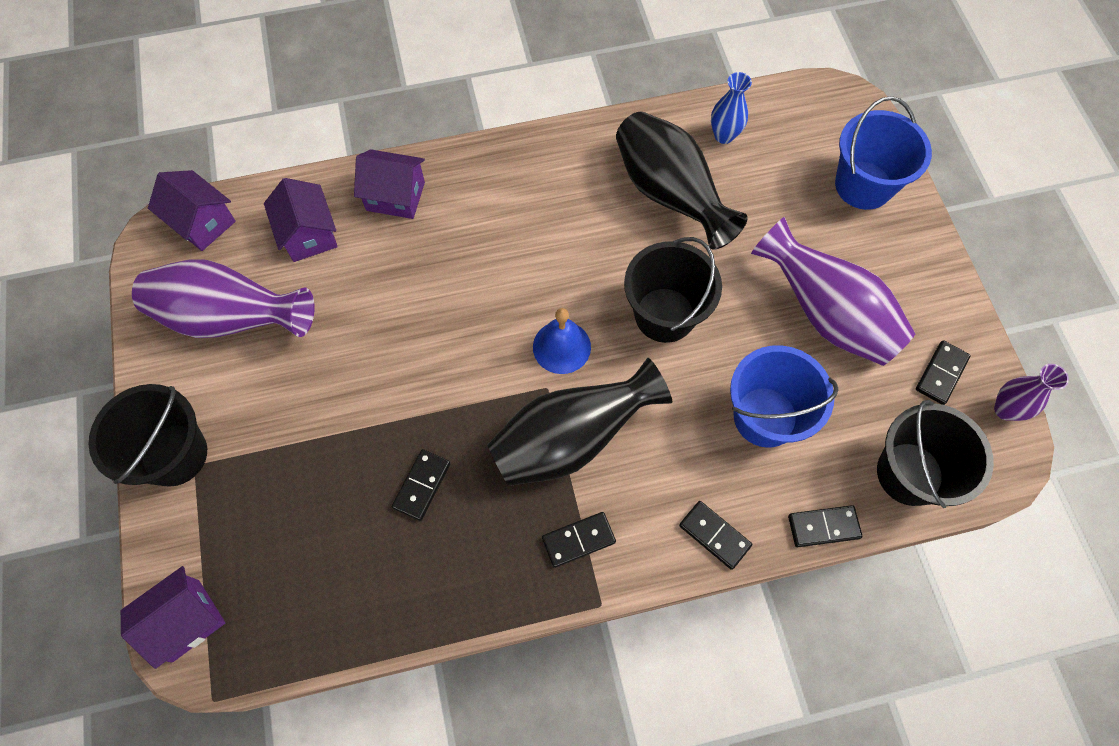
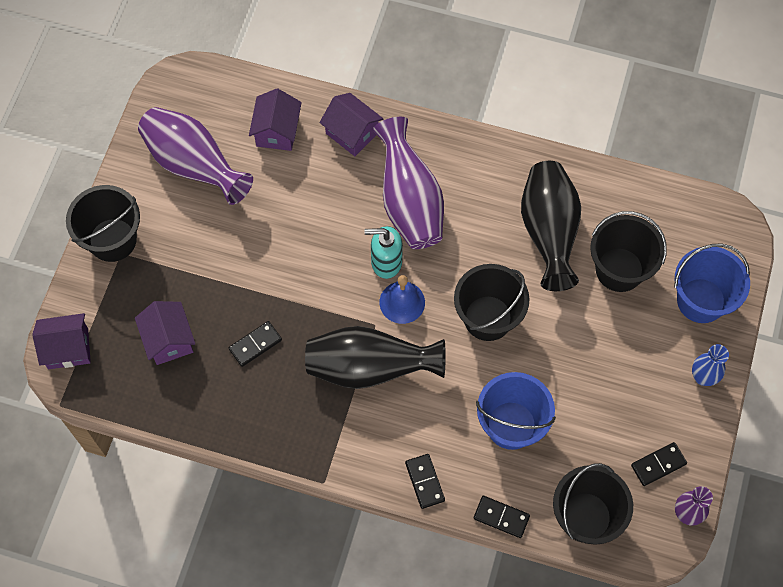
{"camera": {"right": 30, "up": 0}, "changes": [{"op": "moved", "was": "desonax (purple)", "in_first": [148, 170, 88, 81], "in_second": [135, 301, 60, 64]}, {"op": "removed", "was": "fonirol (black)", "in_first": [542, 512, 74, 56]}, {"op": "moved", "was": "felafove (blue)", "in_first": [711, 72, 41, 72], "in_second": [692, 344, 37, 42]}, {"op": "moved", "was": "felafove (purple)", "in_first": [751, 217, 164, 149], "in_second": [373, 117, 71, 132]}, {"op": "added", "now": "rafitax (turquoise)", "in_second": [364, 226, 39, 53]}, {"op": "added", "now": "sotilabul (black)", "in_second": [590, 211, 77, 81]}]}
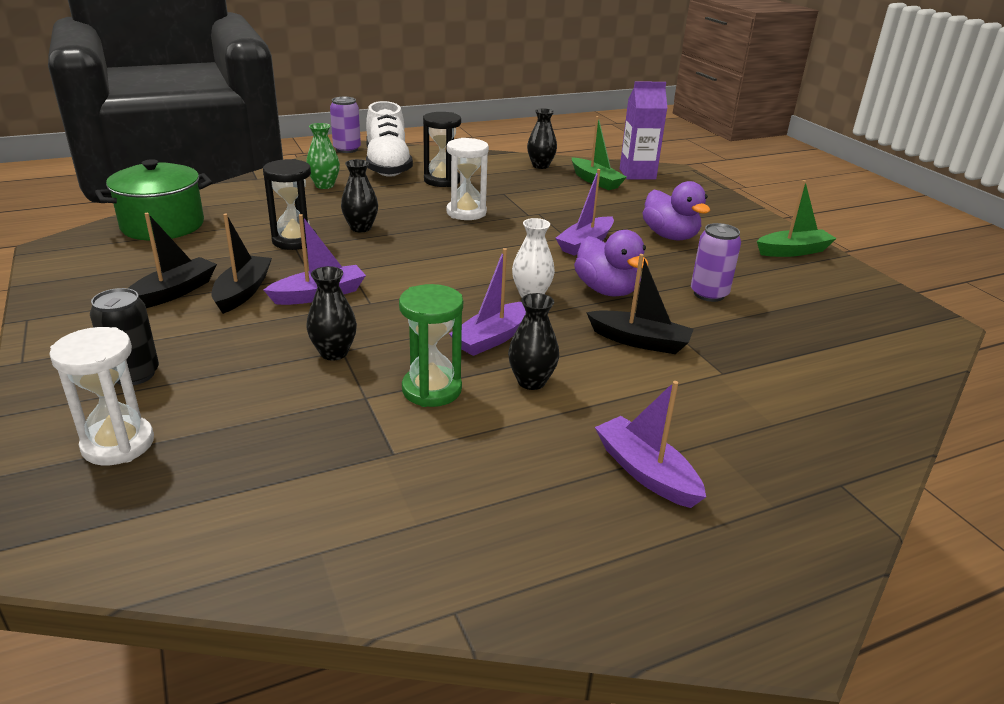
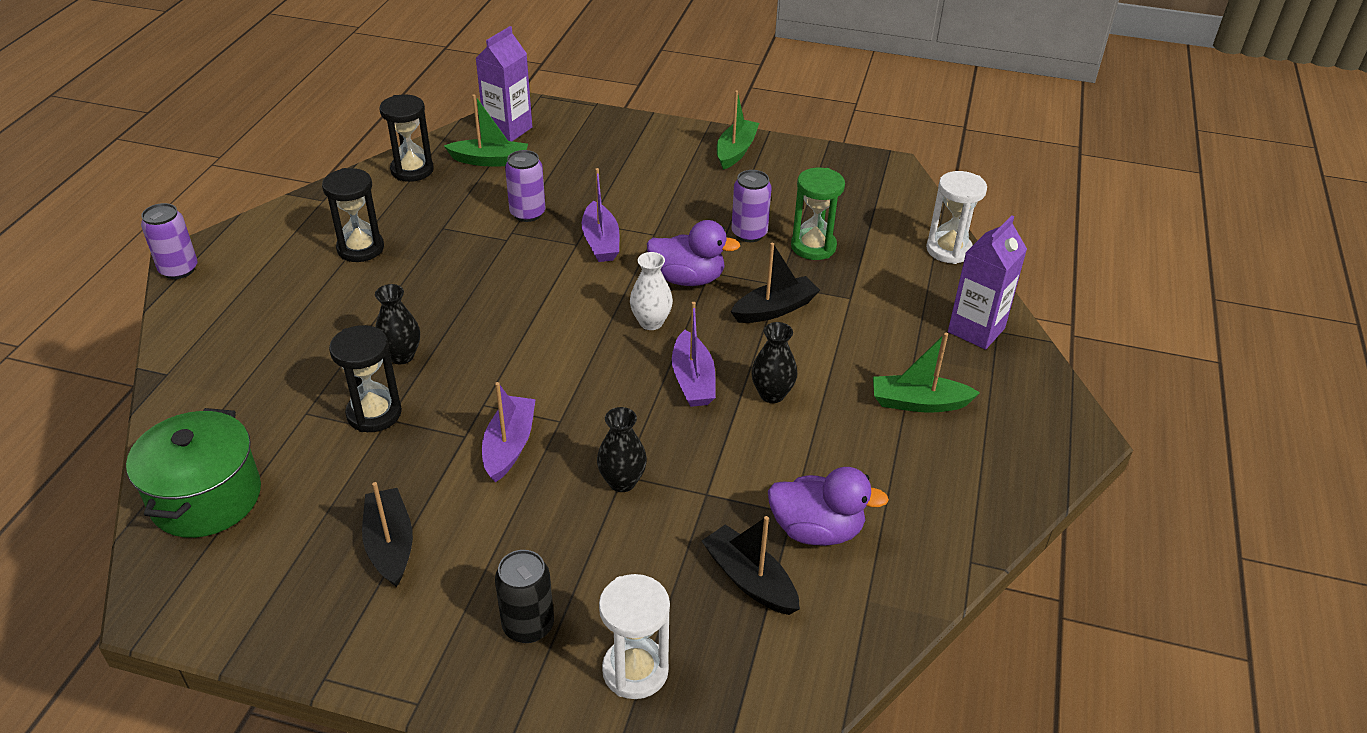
{"camera": {"right": -50, "up": 10}, "changes": [{"op": "moved", "was": "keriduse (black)", "in_first": [211, 214, 61, 100], "in_second": [702, 516, 98, 99]}, {"op": "removed", "was": "felafove (green)", "in_first": [306, 123, 34, 66]}, {"op": "removed", "was": "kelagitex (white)", "in_first": [366, 101, 47, 76]}, {"op": "moved", "was": "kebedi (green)", "in_first": [399, 284, 64, 123], "in_second": [791, 168, 54, 92]}, {"op": "moved", "was": "kebedi (white)", "in_first": [446, 138, 43, 82], "in_second": [926, 171, 61, 93]}, {"op": "replaced", "was": "felafove (black)", "now": "kebedi (black)", "in_first": [527, 108, 30, 61], "in_second": [379, 94, 55, 88]}, {"op": "recoloured", "was": "keriduse (purple)", "now": "keriduse (green)", "in_first": [595, 381, 111, 127], "in_second": [873, 333, 107, 79]}, {"op": "moved", "was": "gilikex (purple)", "in_first": [643, 181, 67, 60], "in_second": [768, 467, 121, 79]}, {"op": "added", "now": "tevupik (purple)", "in_second": [505, 150, 41, 72]}, {"op": "added", "now": "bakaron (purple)", "in_second": [948, 215, 79, 135]}]}
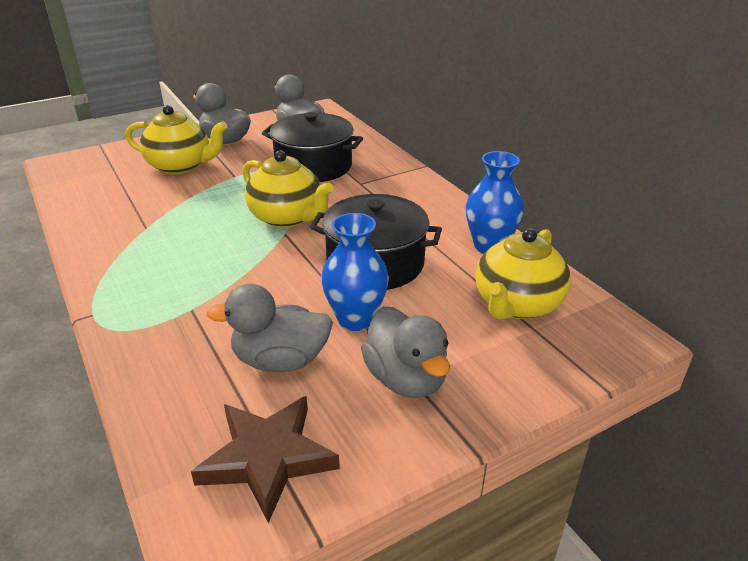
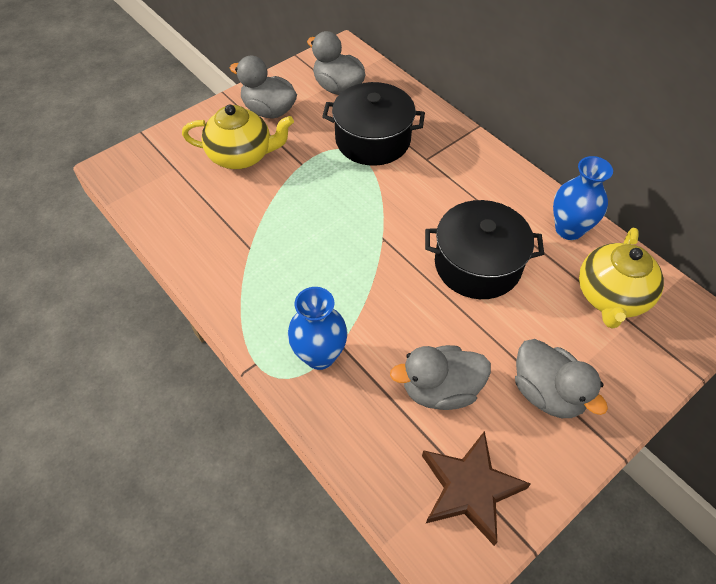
{"camera": {"right": -10, "up": 20}, "changes": [{"op": "removed", "was": "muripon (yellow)", "in_first": [243, 150, 90, 78]}, {"op": "moved", "was": "felafove (blue)", "in_first": [321, 213, 68, 118], "in_second": [288, 287, 60, 83]}]}
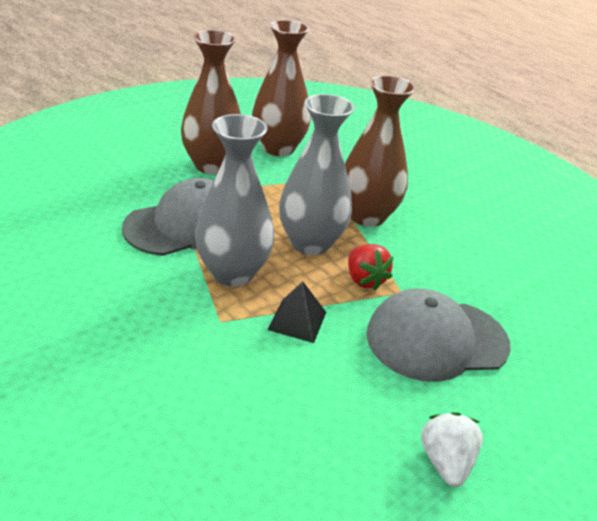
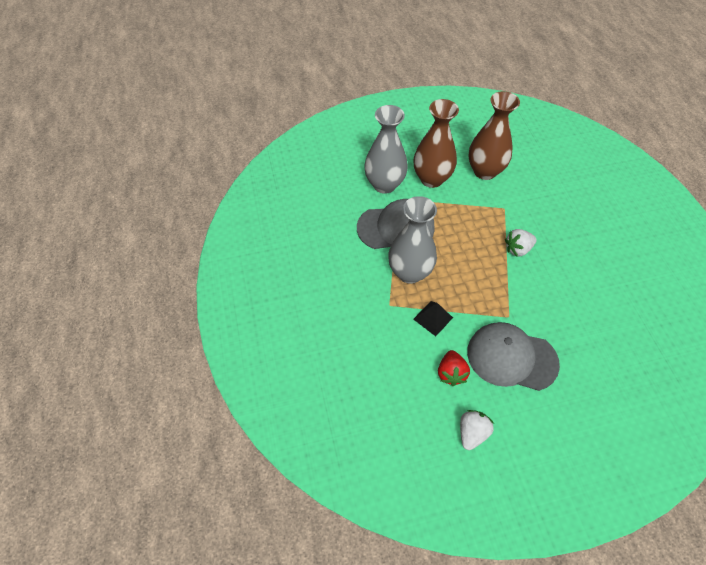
{"camera": {"right": 30, "up": 20}, "changes": [{"op": "moved", "was": "felafove (grey)", "in_first": [279, 94, 76, 161], "in_second": [364, 105, 44, 89]}, {"op": "replaced", "was": "felafove (brown)", "now": "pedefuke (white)", "in_first": [345, 75, 71, 152], "in_second": [505, 229, 32, 27]}, {"op": "moved", "was": "pedefuke (red)", "in_first": [348, 244, 46, 46], "in_second": [438, 350, 32, 36]}]}
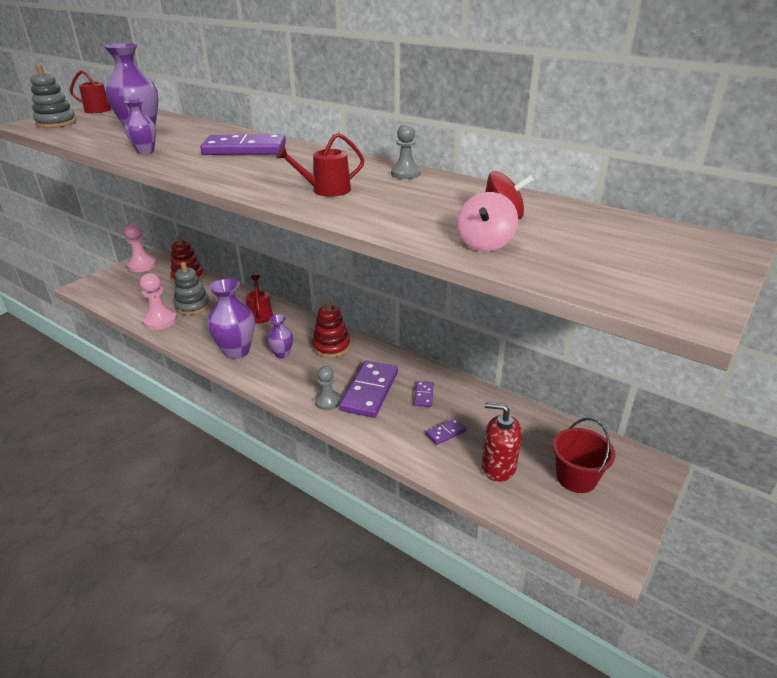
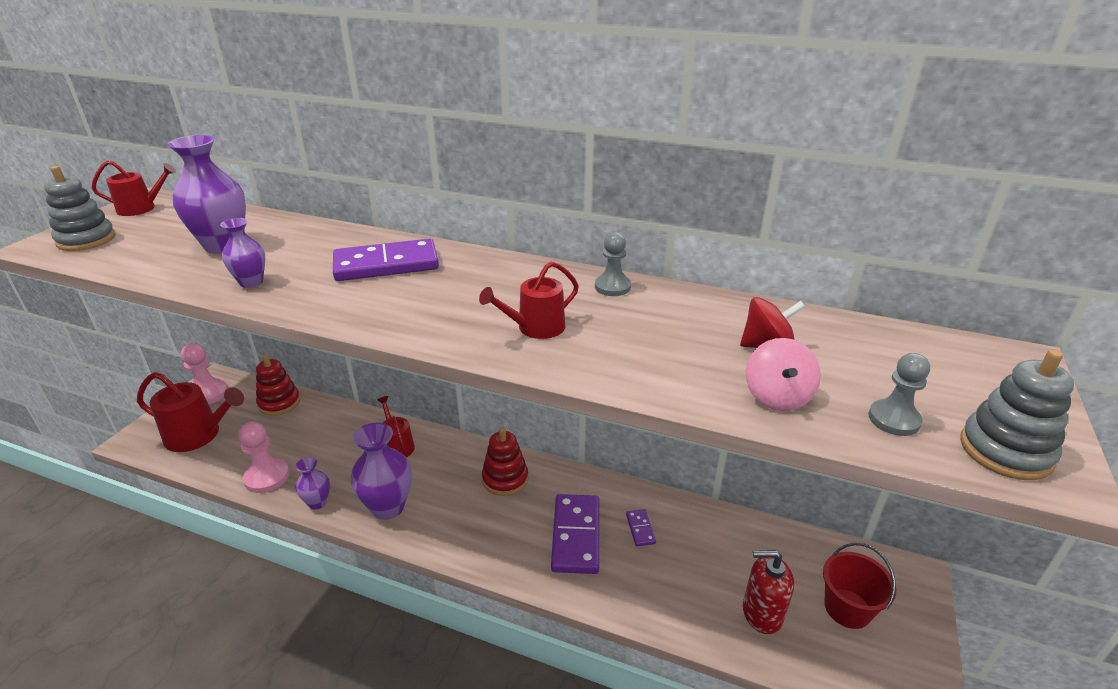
{"camera": {"right": -15, "up": 0}, "changes": [{"op": "moved", "was": "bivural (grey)", "in_first": [174, 262, 36, 53], "in_second": [960, 350, 114, 130]}, {"op": "moved", "was": "felafove (purple)", "in_first": [267, 314, 26, 44], "in_second": [296, 457, 34, 53]}, {"op": "moved", "was": "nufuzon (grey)", "in_first": [315, 366, 26, 44], "in_second": [868, 353, 62, 83]}, {"op": "removed", "was": "fonirol (purple)", "in_first": [426, 418, 41, 27]}, {"op": "added", "now": "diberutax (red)", "in_second": [137, 372, 107, 80]}]}
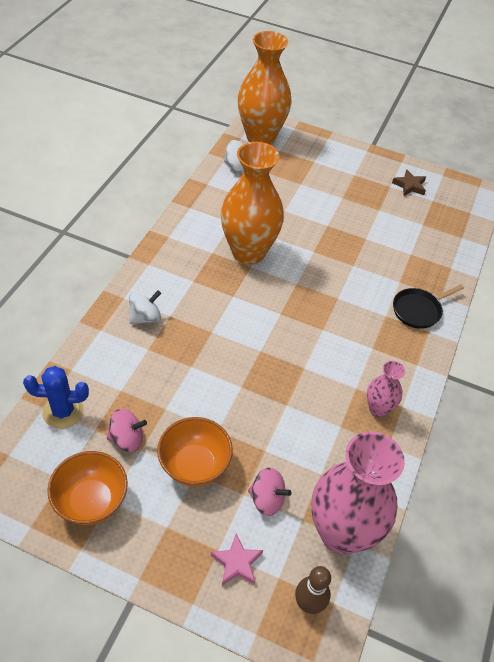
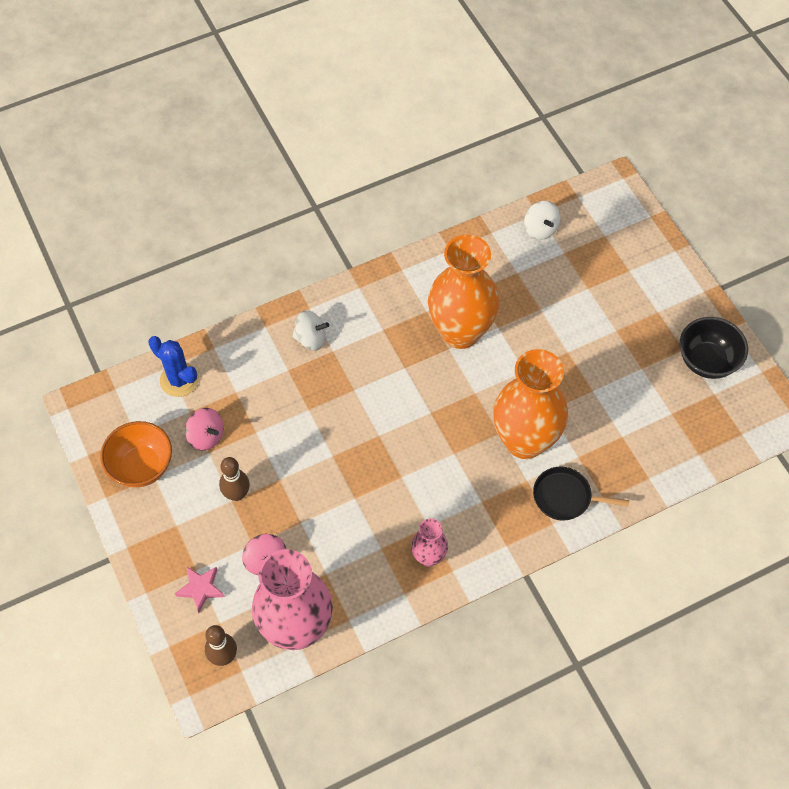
{"camera": {"right": 45, "up": 10}, "changes": [{"op": "replaced", "was": "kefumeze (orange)", "now": "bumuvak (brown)", "in_first": [157, 417, 76, 69], "in_second": [219, 457, 31, 44]}, {"op": "moved", "was": "felafove (orange)", "in_first": [238, 31, 53, 114], "in_second": [493, 349, 75, 110]}, {"op": "replaced", "was": "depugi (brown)", "now": "kefumeze (black)", "in_first": [392, 169, 34, 27], "in_second": [680, 317, 68, 62]}]}
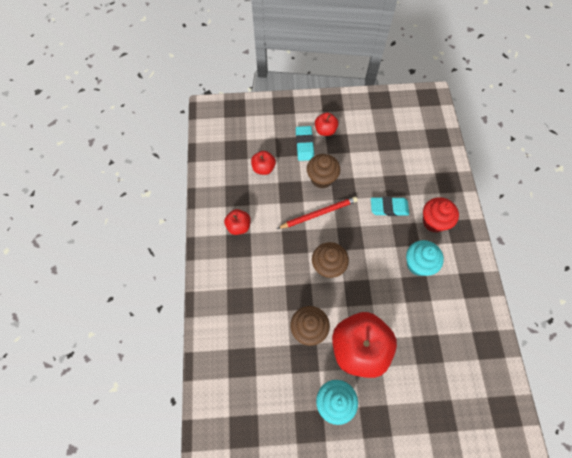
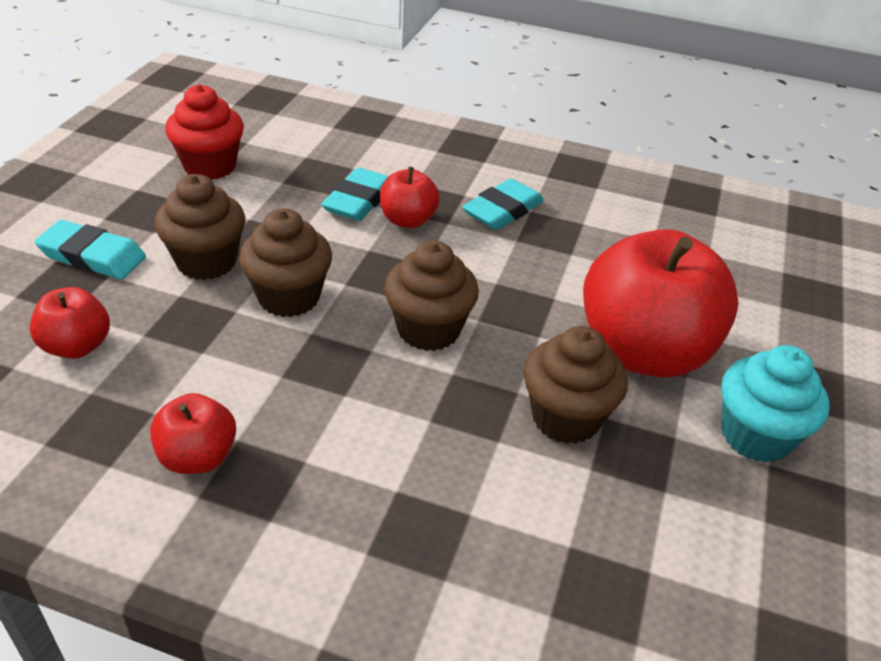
{"camera": {"right": -70, "up": -25}, "changes": [{"op": "replaced", "was": "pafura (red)", "now": "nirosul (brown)", "in_first": [277, 197, 81, 32], "in_second": [239, 208, 93, 109]}, {"op": "moved", "was": "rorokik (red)", "in_first": [315, 113, 23, 23], "in_second": [380, 167, 60, 61]}, {"op": "replaced", "was": "nirosul (turquoise)", "now": "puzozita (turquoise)", "in_first": [406, 240, 38, 36], "in_second": [462, 178, 82, 52]}, {"op": "moved", "was": "nirosul (red)", "in_first": [423, 197, 36, 36], "in_second": [165, 84, 79, 96]}]}
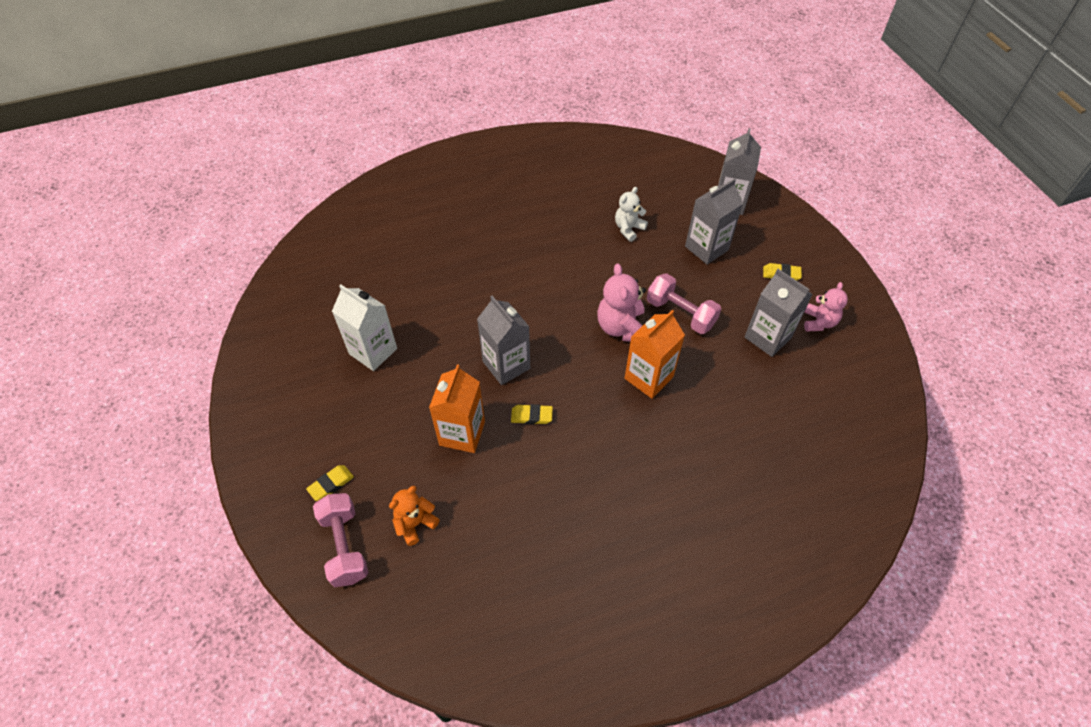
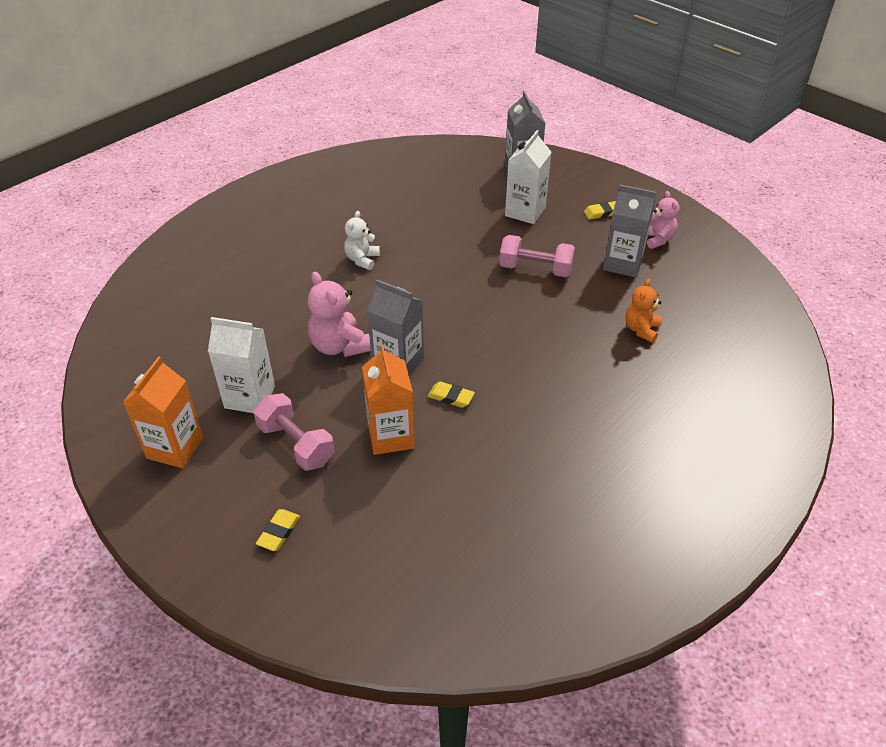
{"camera": {"right": -25, "up": -10}, "changes": [{"op": "moved", "was": "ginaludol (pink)", "in_first": [313, 493, 55, 94], "in_second": [253, 393, 81, 78]}, {"op": "moved", "was": "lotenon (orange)", "in_first": [389, 486, 51, 60], "in_second": [625, 279, 37, 64]}, {"op": "turned", "was": "puzozita (yellow)", "in_first": [511, 404, 42, 20], "in_second": [428, 382, 47, 26], "clockwise": 45}, {"op": "moved", "was": "lotenon (pink)", "in_first": [597, 263, 49, 79], "in_second": [308, 272, 63, 85]}, {"op": "moved", "was": "lotenon (white)", "in_first": [615, 187, 33, 55], "in_second": [344, 211, 36, 59]}, {"op": "moved", "was": "bakaron (orange)", "in_first": [625, 310, 60, 89], "in_second": [123, 356, 80, 112]}, {"op": "recoloured", "was": "bakaron (grey)", "now": "bakaron (white)", "in_first": [685, 178, 58, 86], "in_second": [505, 130, 47, 94]}]}
